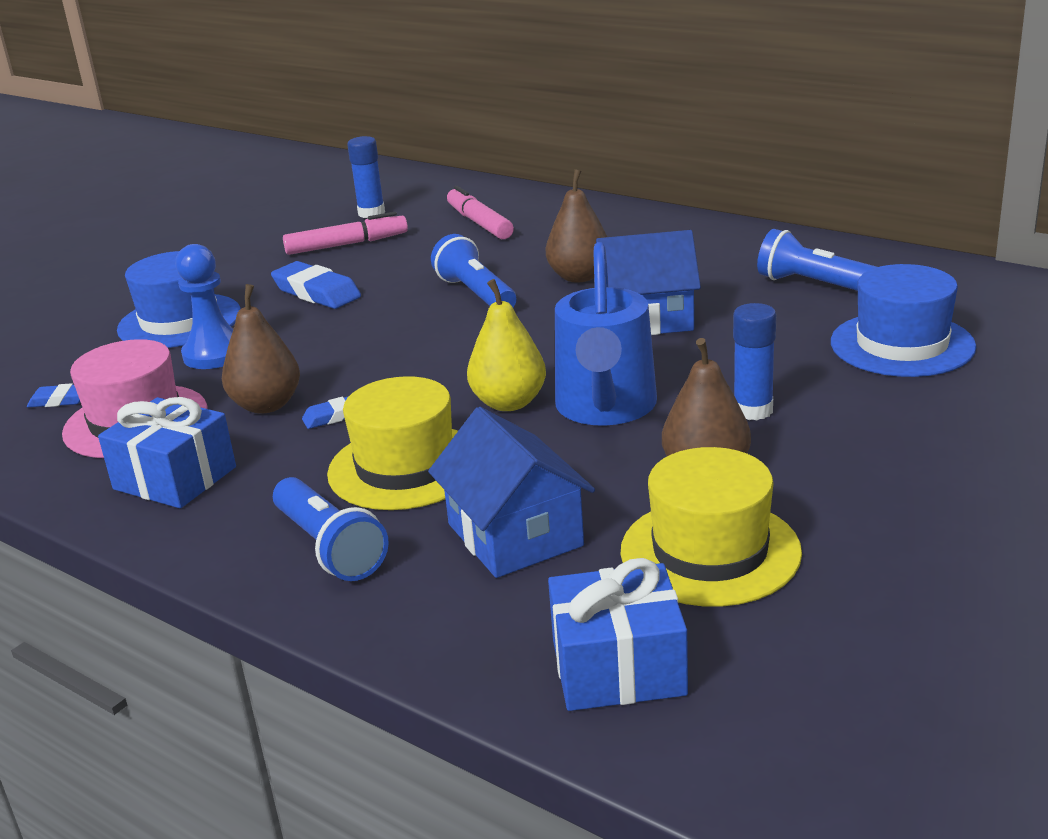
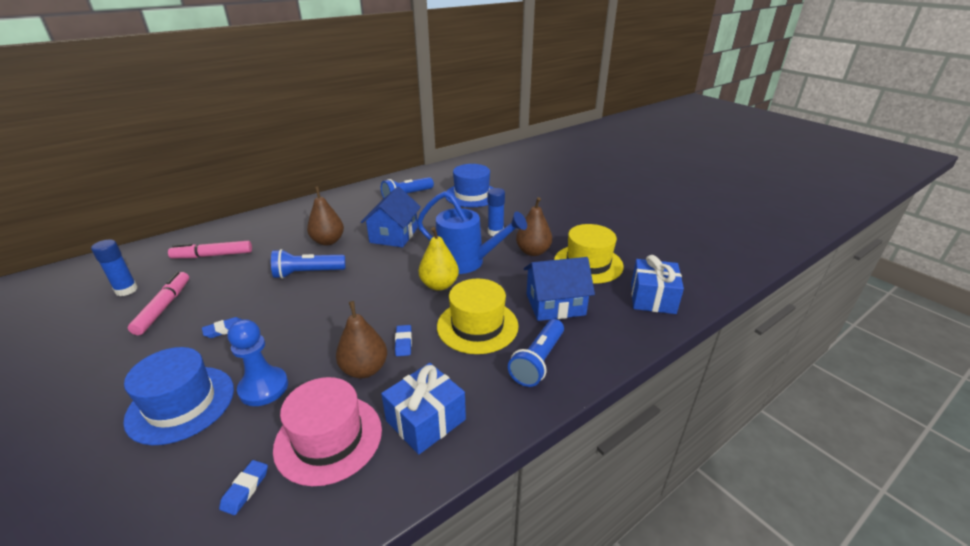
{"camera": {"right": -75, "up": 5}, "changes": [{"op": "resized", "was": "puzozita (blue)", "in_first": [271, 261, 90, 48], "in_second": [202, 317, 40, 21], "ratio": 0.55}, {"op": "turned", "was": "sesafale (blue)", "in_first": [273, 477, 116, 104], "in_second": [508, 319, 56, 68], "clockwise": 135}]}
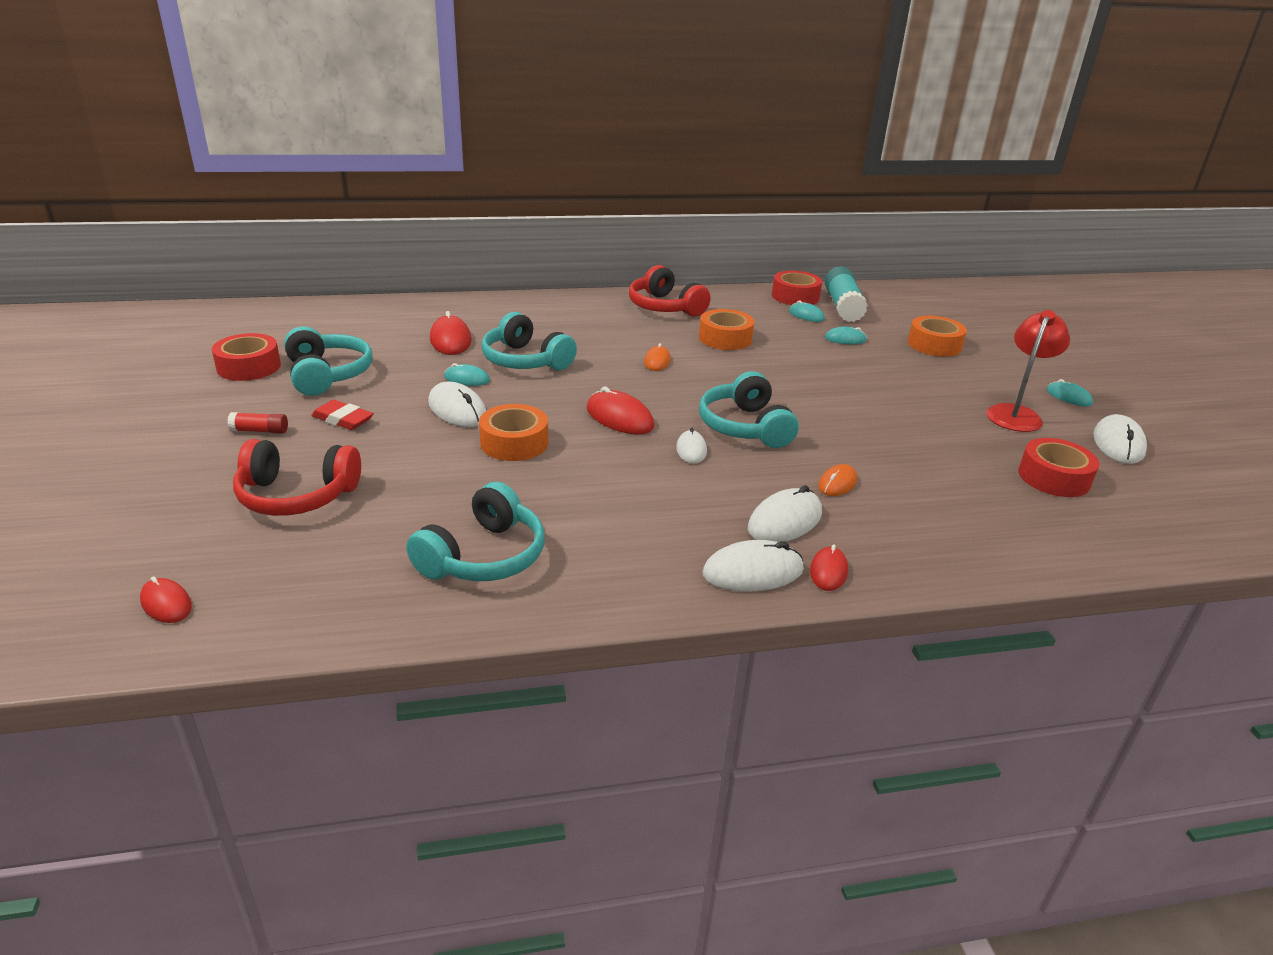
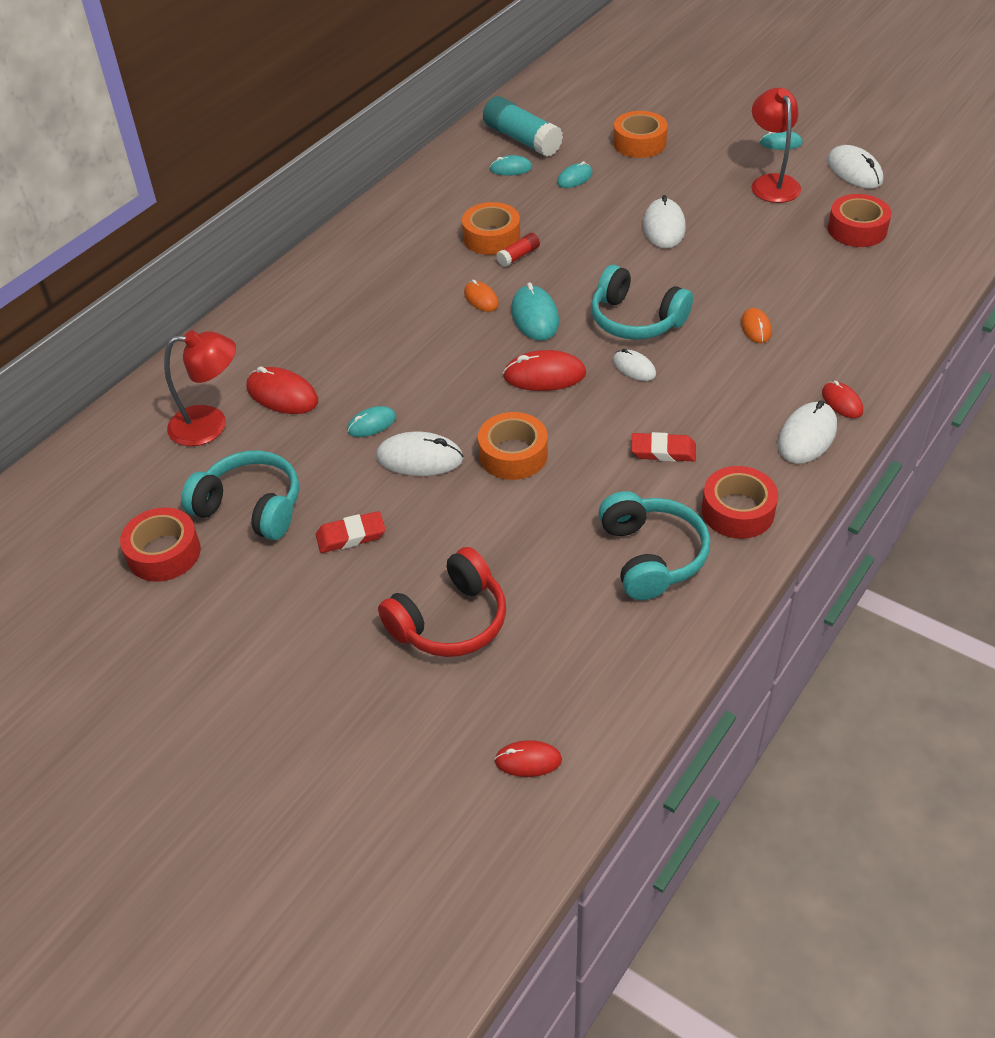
{"camera": {"right": -40, "up": 15}, "changes": [{"op": "moved", "was": "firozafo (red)", "in_first": [227, 412, 61, 22], "in_second": [496, 233, 44, 34]}, {"op": "removed", "was": "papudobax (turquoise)", "in_first": [482, 312, 95, 58]}, {"op": "removed", "was": "papudobax (red)", "in_first": [629, 265, 82, 52]}, {"op": "moved", "was": "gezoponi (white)", "in_first": [748, 485, 74, 57], "in_second": [643, 195, 43, 53]}, {"op": "moved", "was": "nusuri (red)", "in_first": [772, 270, 50, 35], "in_second": [702, 466, 76, 73]}, {"op": "added", "now": "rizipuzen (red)", "in_second": [164, 330, 72, 116]}, {"op": "added", "now": "gezoponi (turquoise)", "in_second": [511, 283, 48, 58]}, {"op": "added", "now": "puzozita (red)", "in_second": [631, 432, 65, 30]}]}
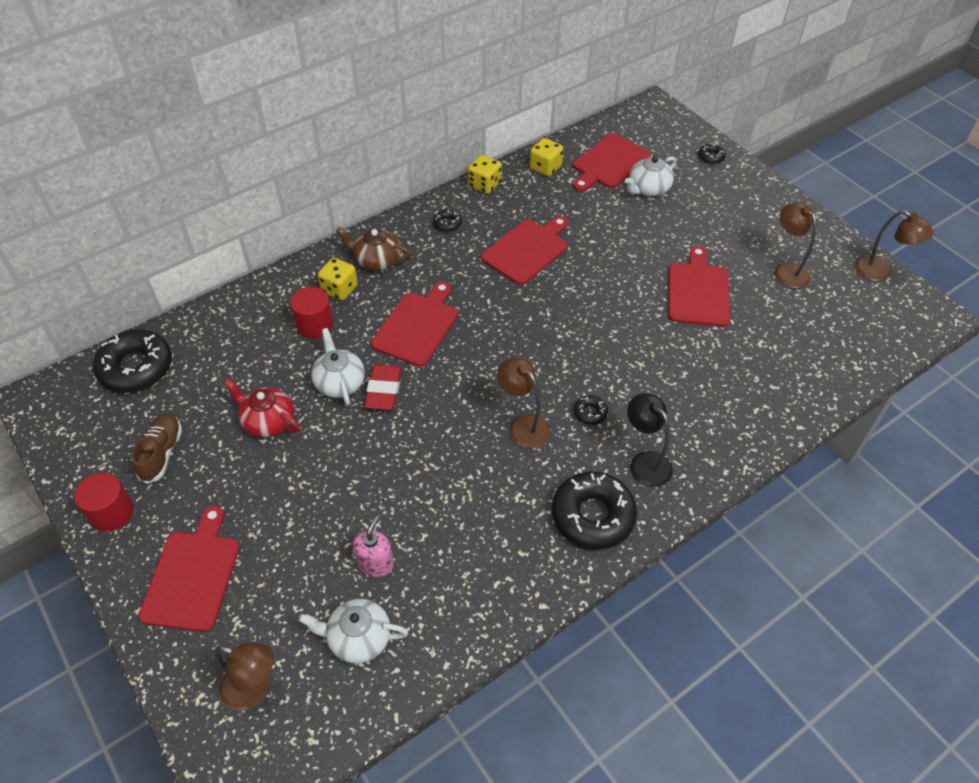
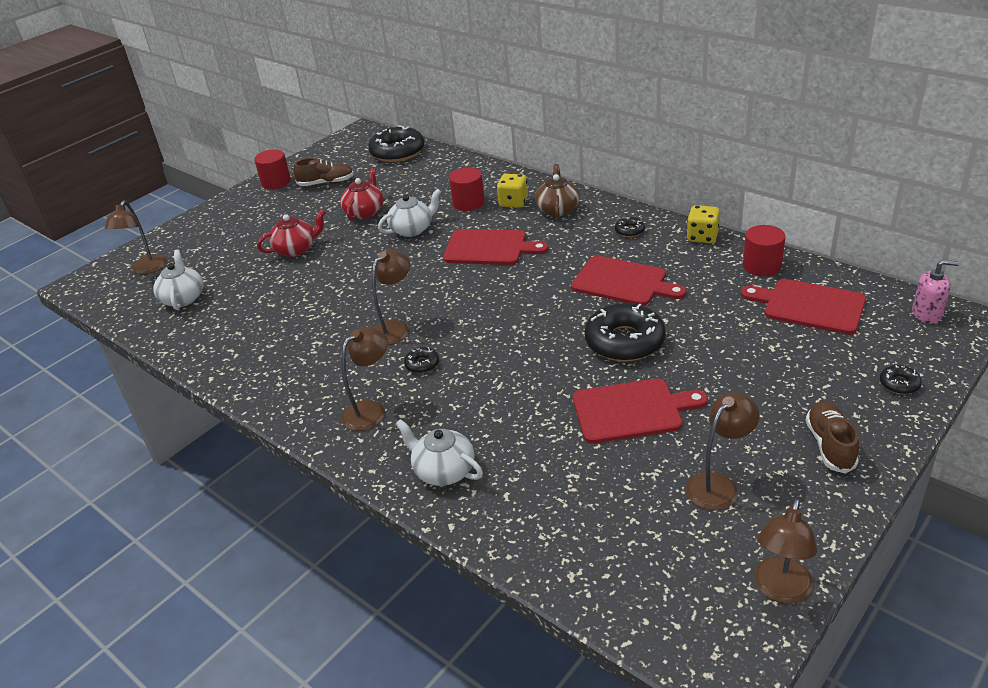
{"camera": {"right": 80, "up": -15}, "changes": [{"op": "removed", "was": "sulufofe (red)", "in_first": [138, 506, 102, 126]}, {"op": "moved", "was": "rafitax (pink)", "in_first": [353, 516, 41, 61], "in_second": [912, 260, 47, 63]}, {"op": "removed", "was": "puzozita (red)", "in_first": [364, 364, 38, 46]}, {"op": "replaced", "was": "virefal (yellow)", "now": "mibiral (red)", "in_first": [530, 138, 33, 38], "in_second": [743, 225, 43, 51]}, {"op": "moved", "was": "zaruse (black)", "in_first": [552, 471, 85, 79], "in_second": [585, 303, 81, 59]}, {"op": "moved", "was": "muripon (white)", "in_first": [625, 156, 51, 40], "in_second": [396, 419, 87, 67]}, {"op": "recoloured", "was": "rizipuzen (black)", "now": "rizipuzen (brown)", "in_first": [627, 393, 46, 94], "in_second": [341, 327, 47, 104]}, {"op": "added", "now": "muripon (red)", "in_second": [257, 209, 69, 48]}, {"op": "added", "now": "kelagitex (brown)", "in_second": [806, 401, 53, 73]}]}
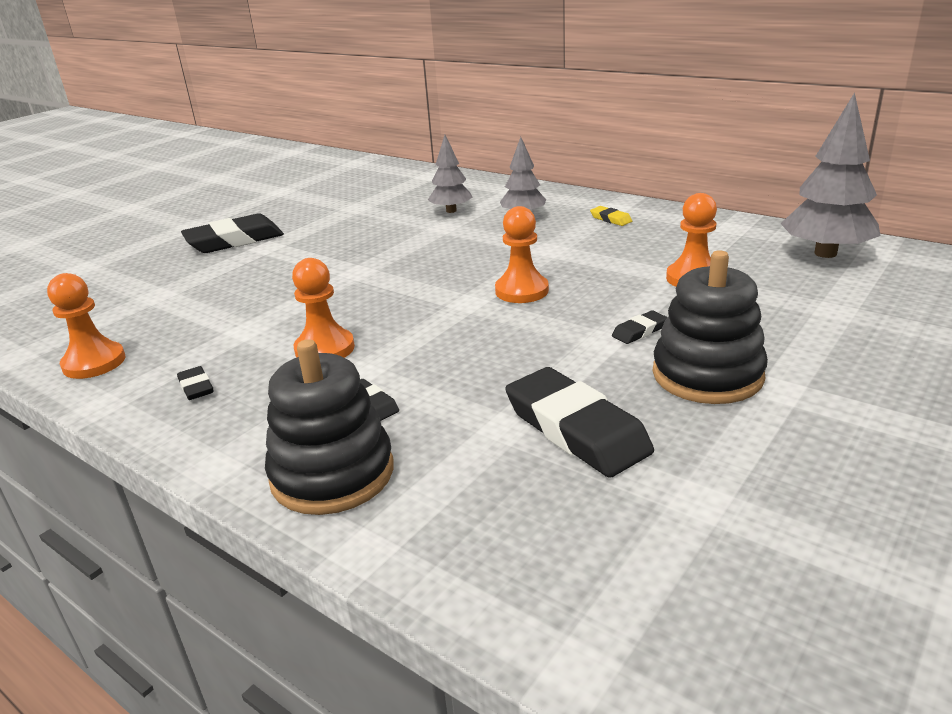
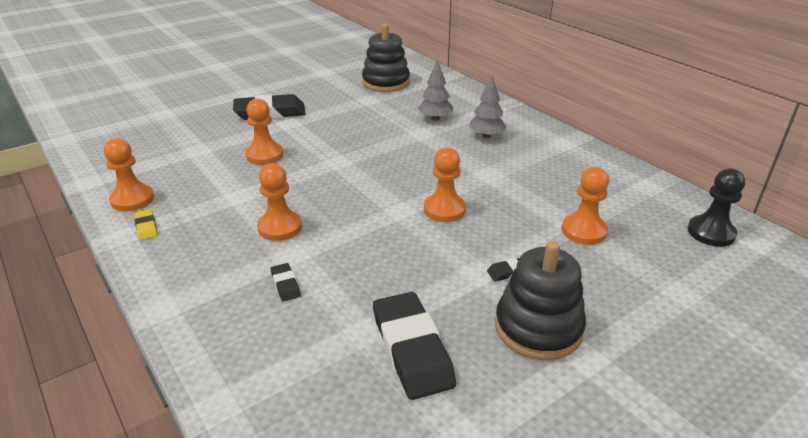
{"camera": {"right": 15, "up": 5}, "changes": [{"op": "removed", "was": "puzozita (black)", "in_first": [177, 366, 37, 34]}, {"op": "moved", "was": "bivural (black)", "in_first": [265, 339, 128, 176], "in_second": [362, 24, 48, 68]}, {"op": "moved", "was": "puzozita (yellow)", "in_first": [590, 206, 42, 20], "in_second": [134, 209, 23, 31]}, {"op": "replaced", "was": "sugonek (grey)", "now": "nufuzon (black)", "in_first": [780, 92, 101, 166], "in_second": [688, 169, 57, 78]}, {"op": "added", "now": "nufuzon (orange)", "in_second": [245, 99, 38, 66]}]}
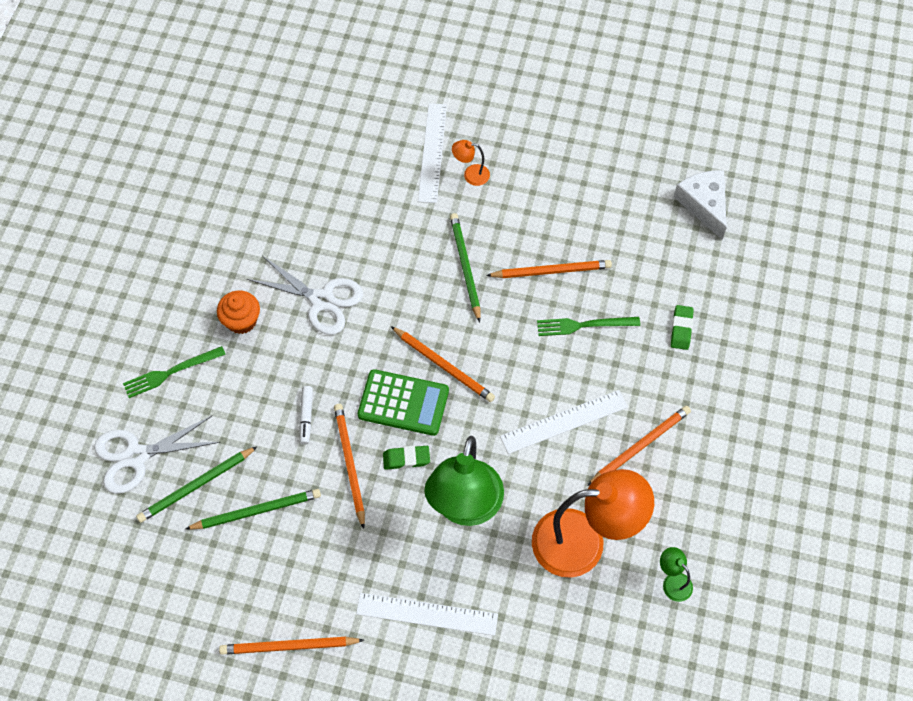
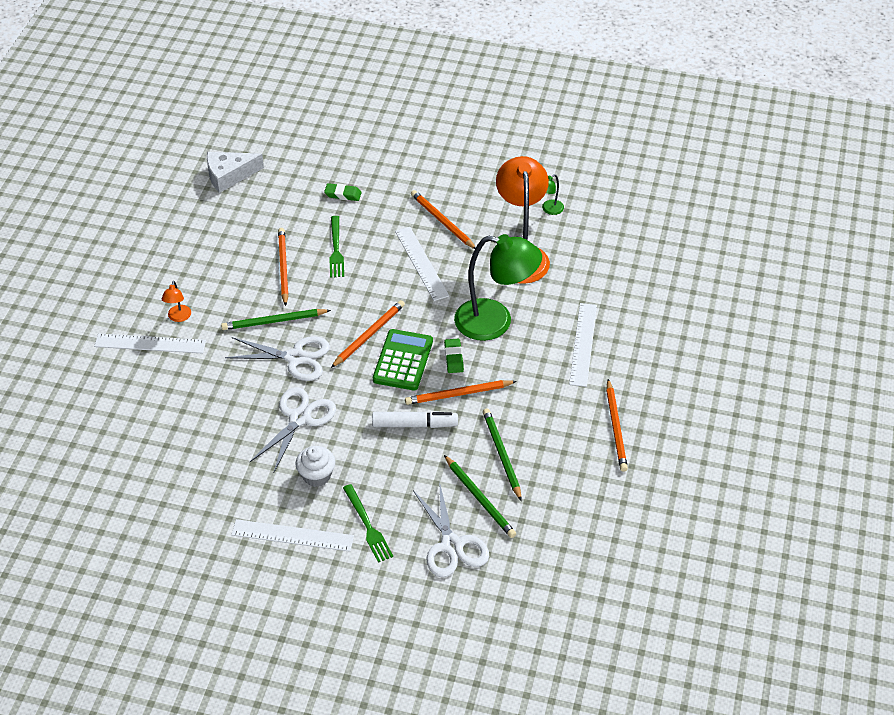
{"camera": {"right": -90, "up": -15}, "changes": [{"op": "recoloured", "was": "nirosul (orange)", "now": "nirosul (white)", "in_first": [217, 291, 43, 43], "in_second": [295, 446, 40, 41]}, {"op": "resized", "was": "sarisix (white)", "in_first": [299, 386, 14, 59], "in_second": [372, 411, 86, 17], "ratio": 1.62}, {"op": "added", "now": "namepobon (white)", "in_second": [225, 336, 105, 45]}, {"op": "added", "now": "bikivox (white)", "in_second": [231, 519, 123, 33]}]}
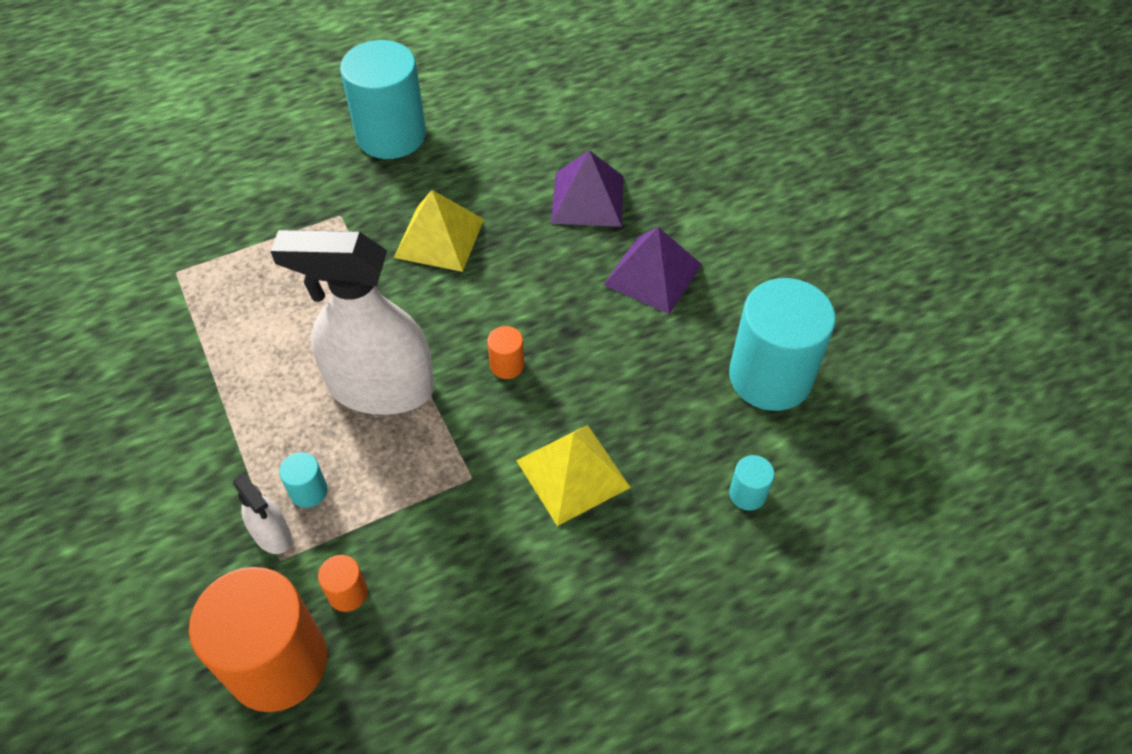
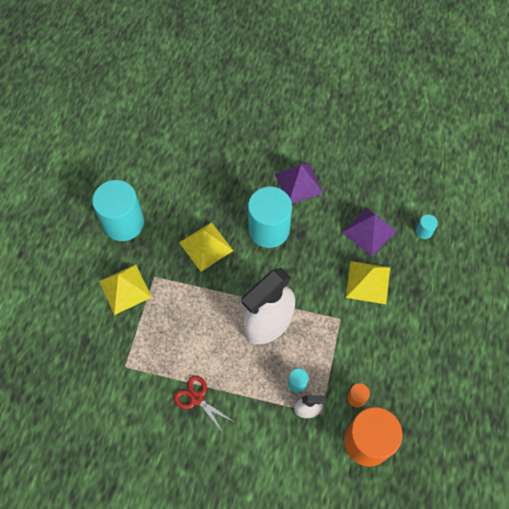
{"camera": {"right": -50, "up": 10}, "changes": [{"op": "removed", "was": "mibiral (orange)", "in_first": [487, 326, 37, 53]}, {"op": "moved", "was": "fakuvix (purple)", "in_first": [551, 150, 73, 77], "in_second": [342, 207, 54, 49]}, {"op": "moved", "was": "mibiral (turquoise)", "in_first": [729, 278, 107, 133], "in_second": [248, 187, 44, 61]}, {"op": "added", "now": "fakuvix (yellow)", "in_second": [99, 264, 53, 51]}, {"op": "added", "now": "namepobon (red)", "in_second": [174, 376, 60, 57]}]}
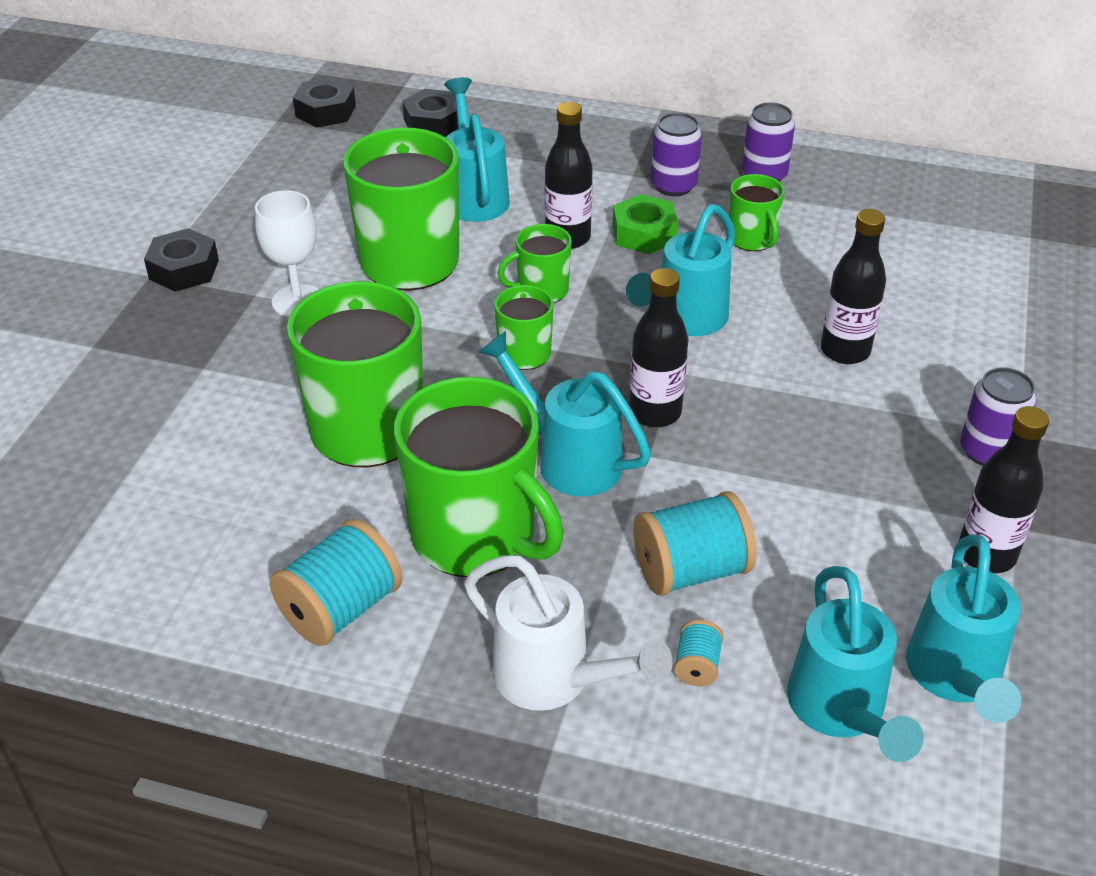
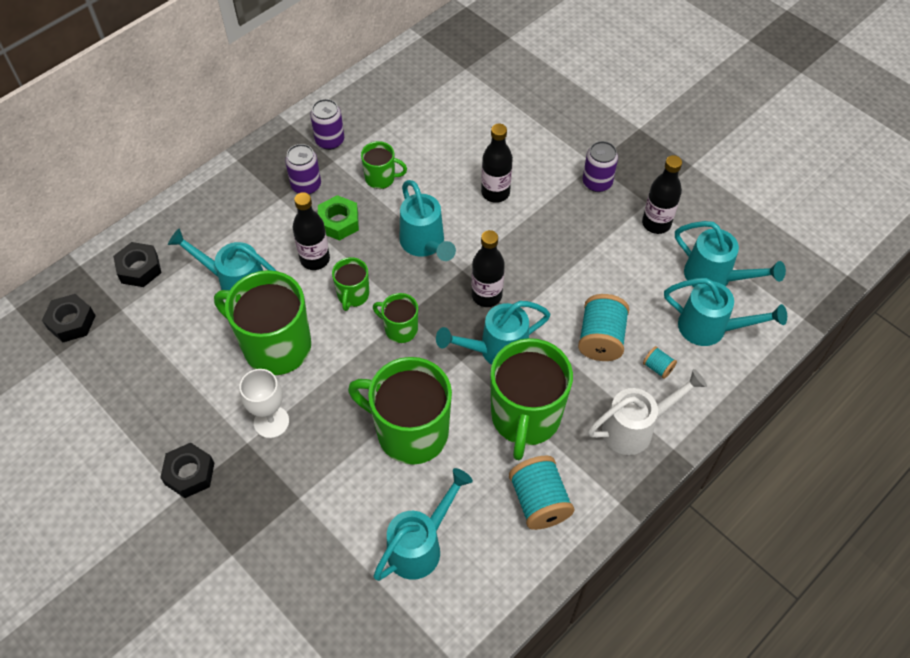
{"camera": {"right": -60, "up": 15}, "changes": [{"op": "turned", "was": "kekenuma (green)", "in_first": [394, 377, 170, 200], "in_second": [490, 338, 83, 122], "clockwise": 120}, {"op": "added", "now": "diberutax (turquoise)", "in_second": [373, 468, 100, 113]}]}
